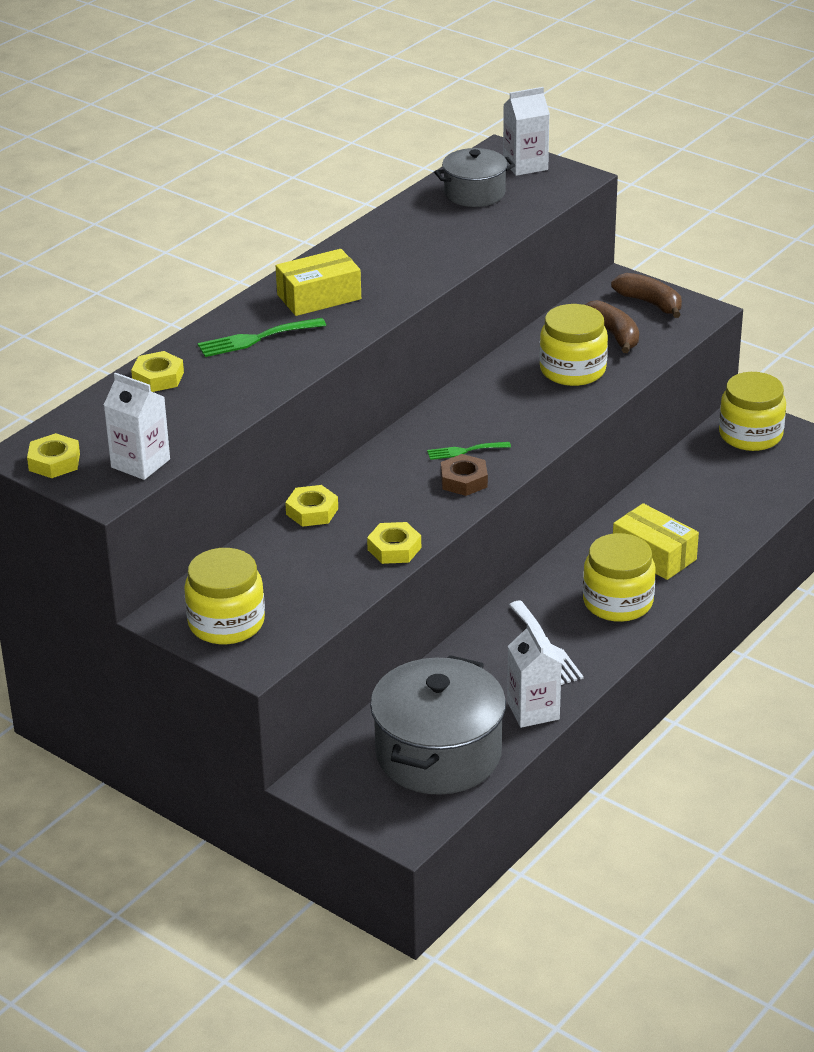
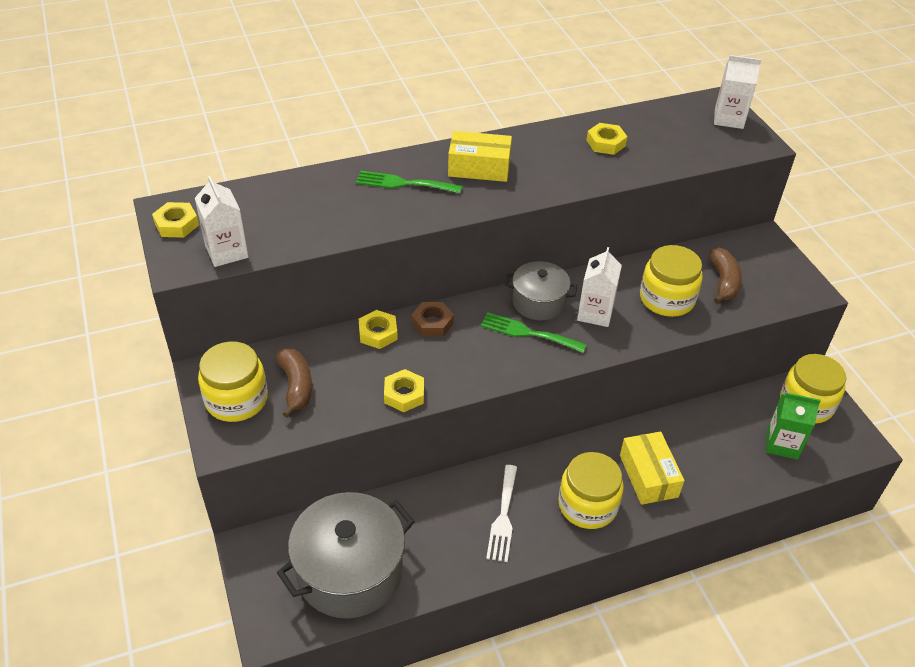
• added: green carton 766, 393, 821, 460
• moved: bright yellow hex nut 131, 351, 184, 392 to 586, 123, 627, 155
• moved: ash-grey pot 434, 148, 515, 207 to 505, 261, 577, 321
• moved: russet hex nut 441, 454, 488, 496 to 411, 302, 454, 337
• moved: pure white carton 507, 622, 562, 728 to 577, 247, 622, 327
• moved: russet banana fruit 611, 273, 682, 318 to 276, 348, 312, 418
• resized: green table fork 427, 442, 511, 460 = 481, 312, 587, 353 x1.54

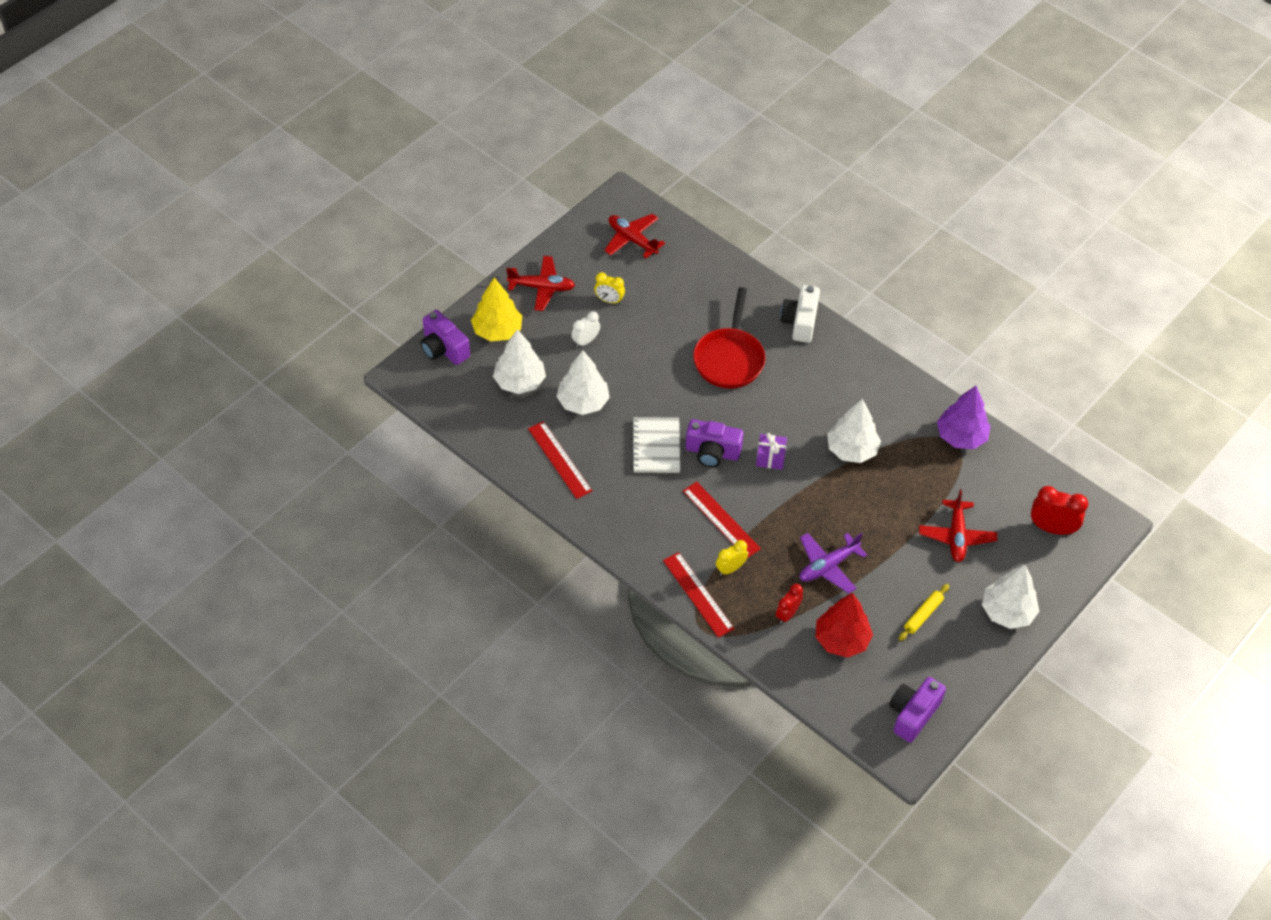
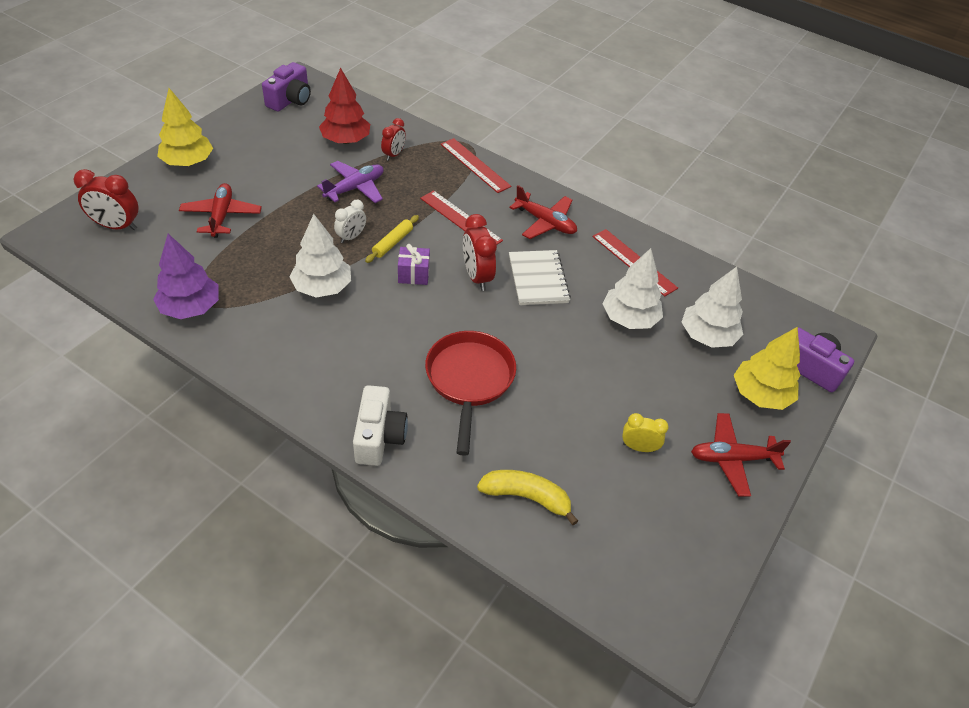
• removed: bright yellow alarm clock 716, 540, 748, 576
• added: bright yellow banana fruit 477, 470, 578, 525
• moved: pure white alarm clock 571, 311, 600, 347 to 334, 200, 366, 243
• moved: crimson plane 604, 213, 665, 258 to 509, 185, 577, 239
• moved: bright yellow pastry roller 899, 584, 949, 641 to 365, 215, 419, 263
• replaced: violet photo camera 685, 419, 744, 467 to crimson alarm clock 463, 214, 497, 291
• recoloured: pure white fir tree 982, 565, 1039, 629 to bright yellow fir tree 157, 88, 213, 166

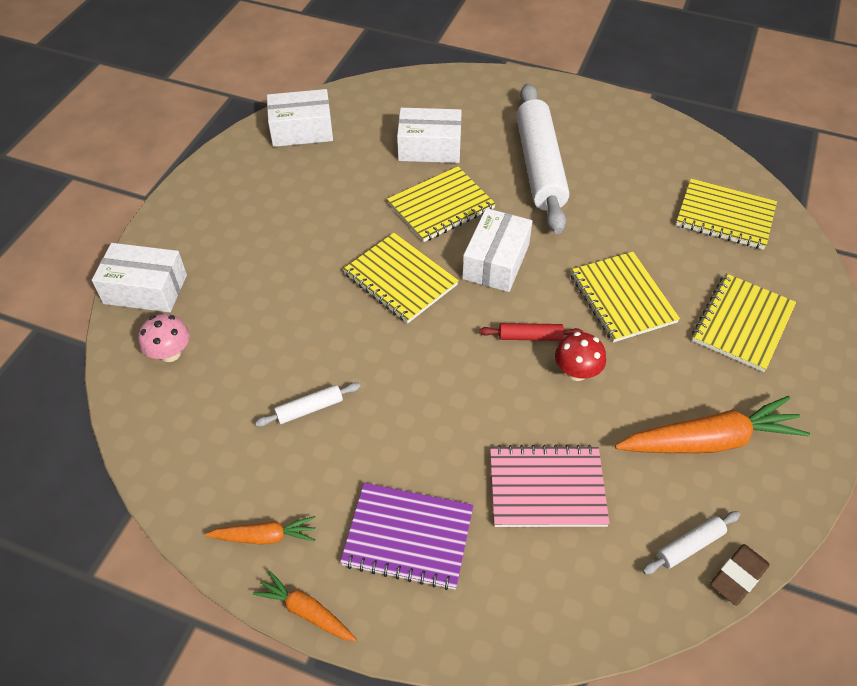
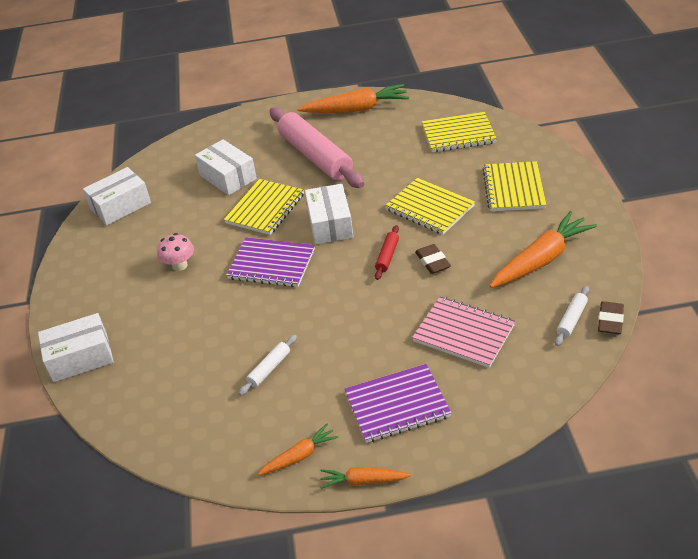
• added: bright orange carrot 297, 84, 409, 113
• moved: pink toadstool 138, 314, 190, 362 to 157, 233, 194, 271
• replaced: crimson toadstool 555, 332, 606, 381 to russet gum eraser 415, 244, 451, 274
• recoloured: bright yellow notebook 343, 233, 459, 323 to violet notebook 226, 237, 315, 287
• recoloured: pure white pastry roller 516, 84, 569, 234 to pink pastry roller 270, 107, 364, 188
• turned: pure white box 397, 108, 462, 163 = 195, 139, 257, 195 75 degrees clockwise
• turned: crimson pastry roller 479, 323, 583, 341 = 375, 225, 399, 280 45 degrees counterclockwise
• turned: pink notebook 490, 445, 610, 527 = 412, 296, 515, 368 60 degrees clockwise

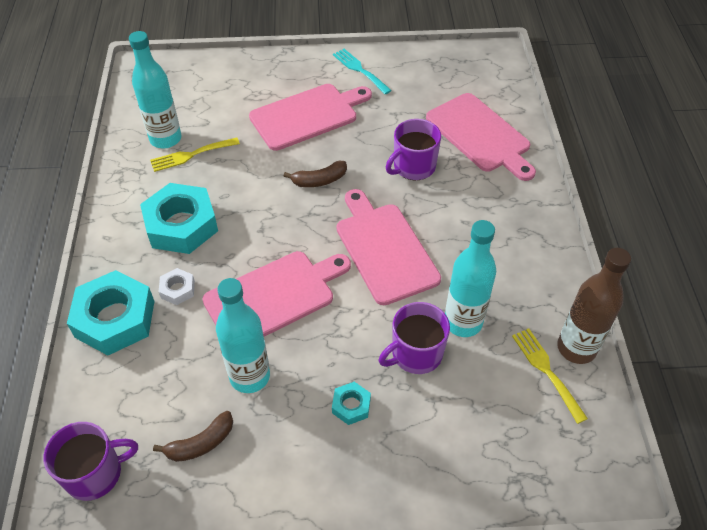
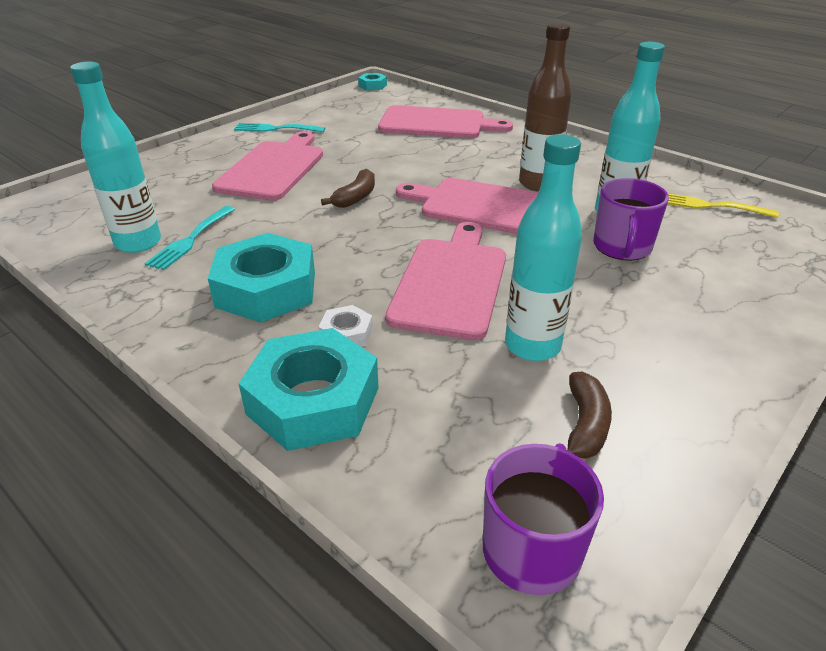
• removed: violet mug 386, 119, 441, 180
• moved: turquoise hex nut 332, 382, 371, 425 to 358, 73, 387, 90
• moved: russet flask 557, 248, 631, 364 to 519, 22, 572, 191
• recoloured: bright yellow table fork 150, 137, 240, 172 to turquoise table fork 144, 206, 235, 270

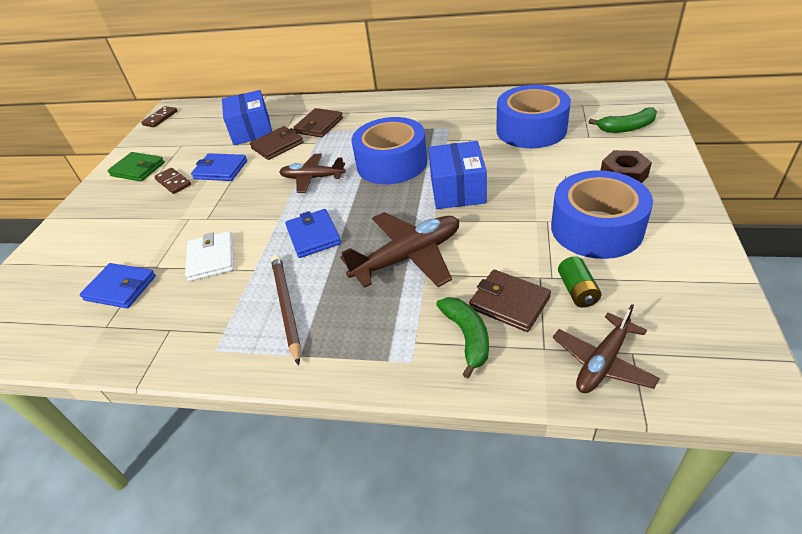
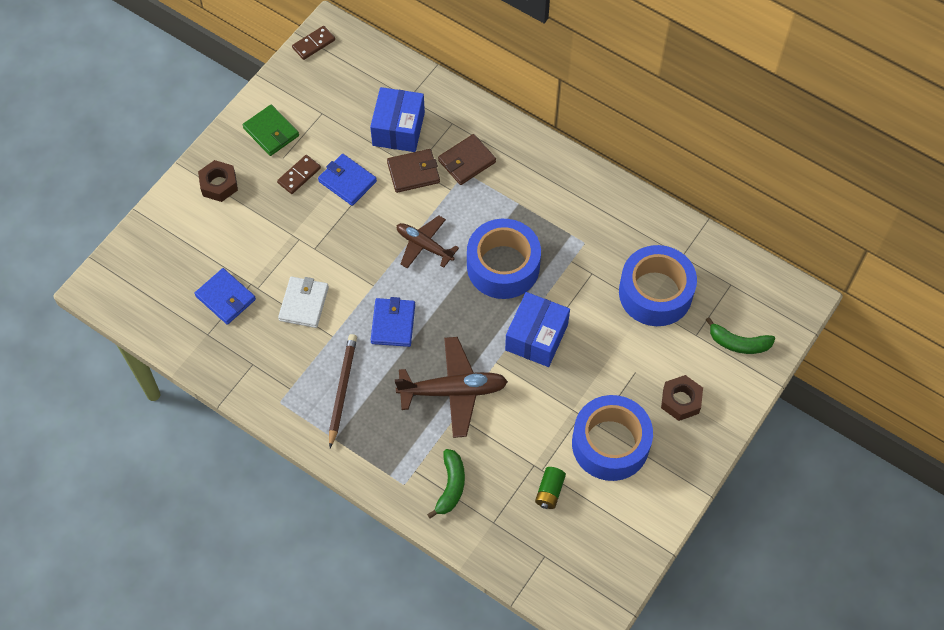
• removed: russet card wallet 469, 270, 551, 332
• removed: russet plane 553, 304, 660, 393
• added: russet hex nut 198, 160, 238, 202
• turned: russet domino tile 154, 168, 191, 194 = 277, 155, 321, 194 60 degrees clockwise

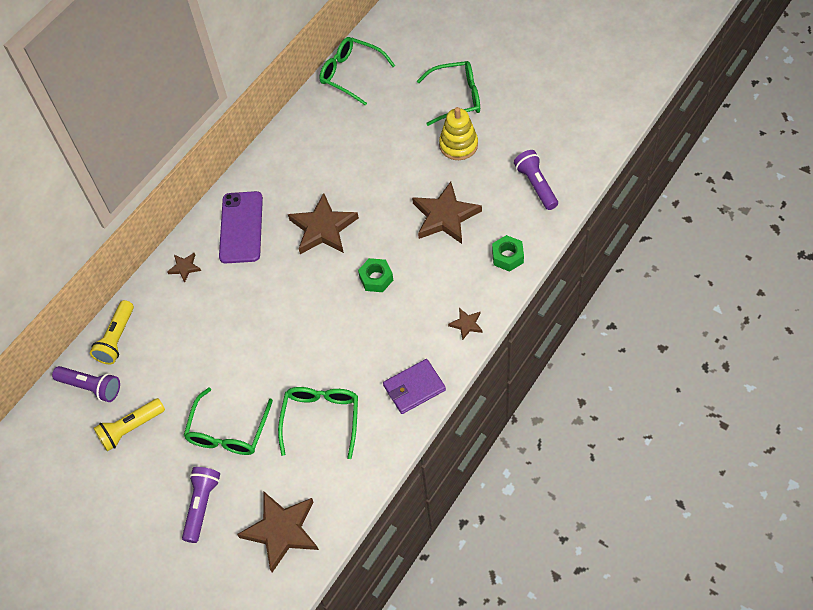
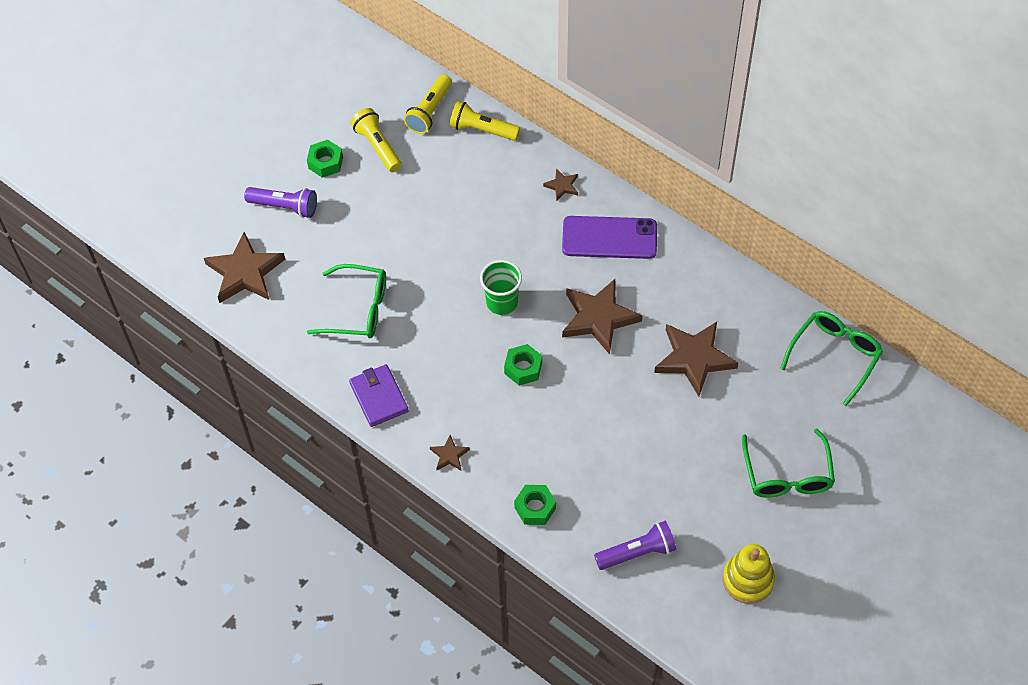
• removed: green glasses 184, 388, 273, 455
• added: green hex nut 307, 140, 343, 178
• added: green beaker 480, 260, 522, 315
• moved: russet star shape 412, 182, 482, 244 to 654, 322, 738, 396
• moved: bright yellow ring stacker 439, 107, 478, 160 to 723, 544, 775, 604
• recoloured: violet flashlight 52, 366, 120, 402 to bright yellow flashlight 404, 74, 452, 134

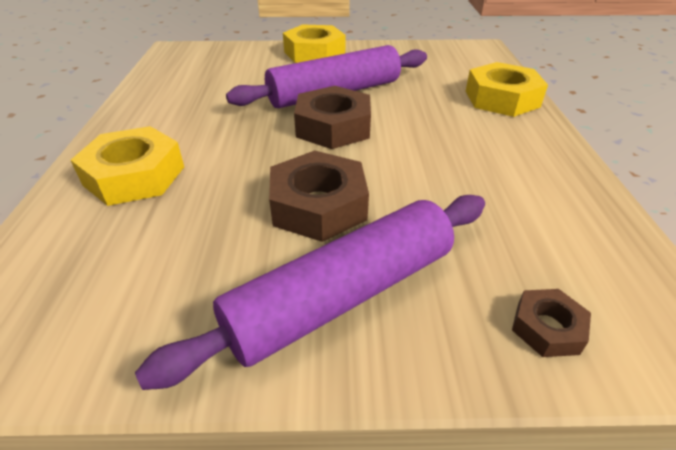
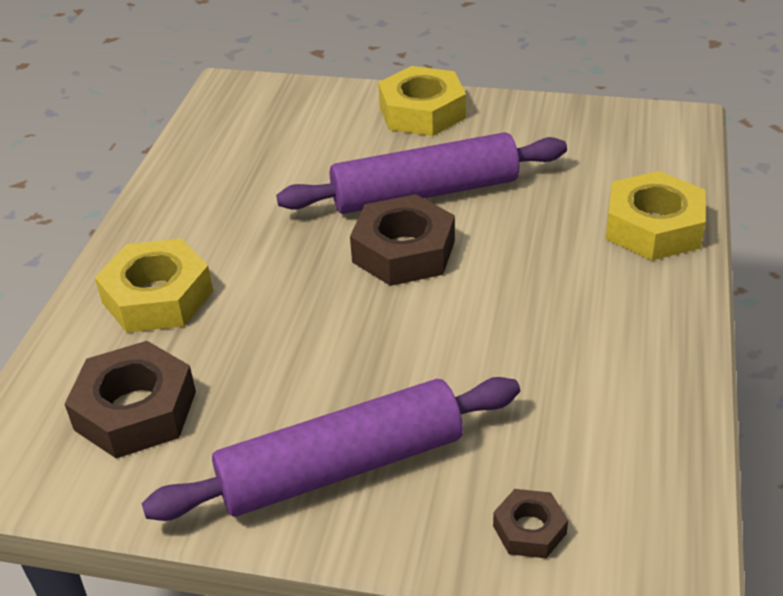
• moved: russet hex nut 269, 150, 369, 242 to 65, 341, 196, 458

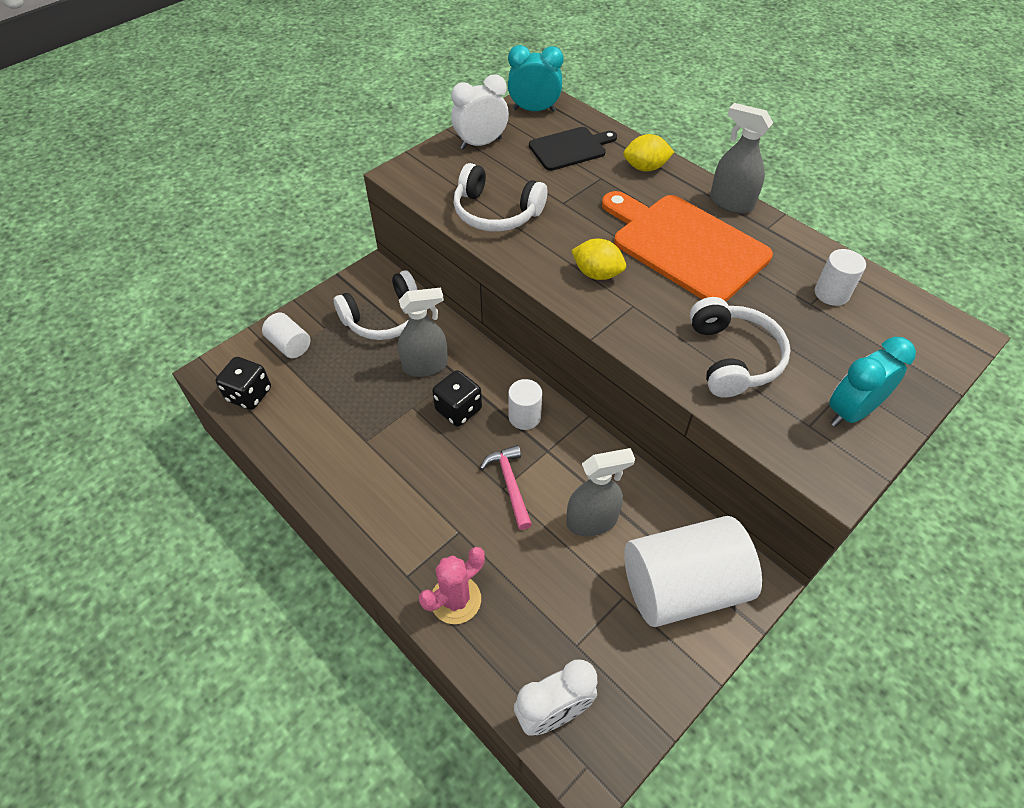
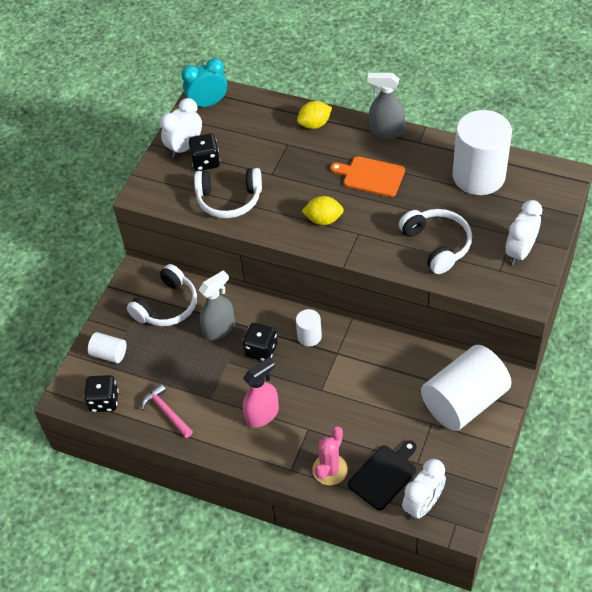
• removed: ash-grey spray bottle 566, 448, 635, 536
• added: jet-black game die 188, 133, 220, 171
• added: pink spray bottle 243, 357, 279, 428
• moved: pink carpenter's hammer 480, 445, 532, 530 to 141, 383, 193, 438
• moved: jet-black bread board 529, 127, 617, 171 to 348, 440, 416, 510
• recoloured: turquoise alarm clock 829, 337, 916, 427 to pure white alarm clock 506, 200, 542, 265
• resized: bright orange bread board 602, 191, 773, 302 = 330, 156, 405, 197 x0.56
• resized: pure white solid cylinder 815, 249, 866, 306 = 453, 110, 512, 195 x2.18

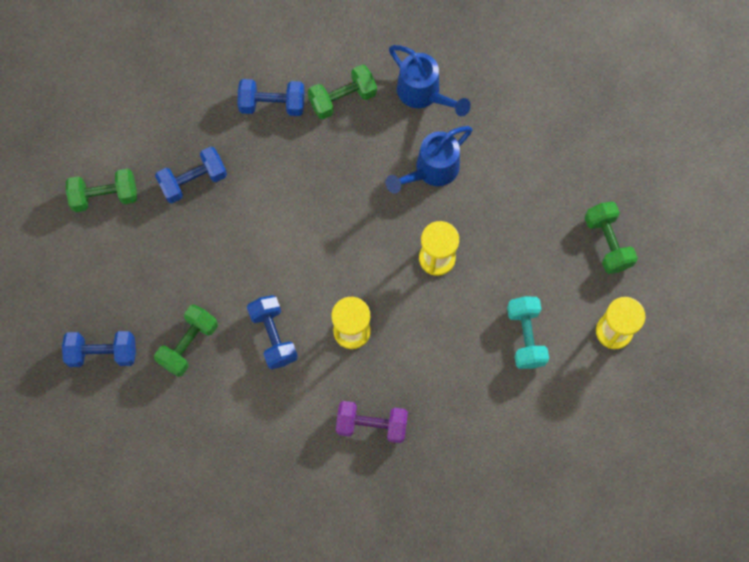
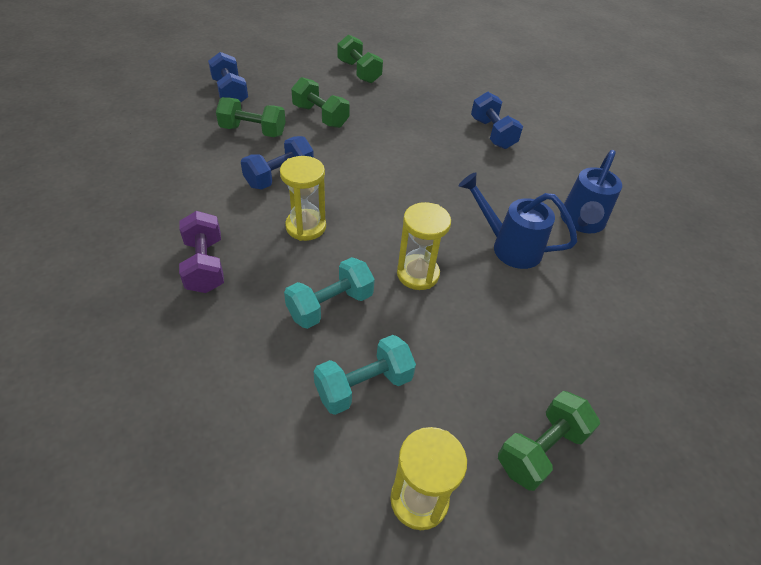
• removed: royal blue hand weight 155, 147, 227, 203
• added: turquoise hand weight 284, 257, 375, 329
• moved: green hand weight 308, 64, 377, 120 to 291, 77, 350, 128

